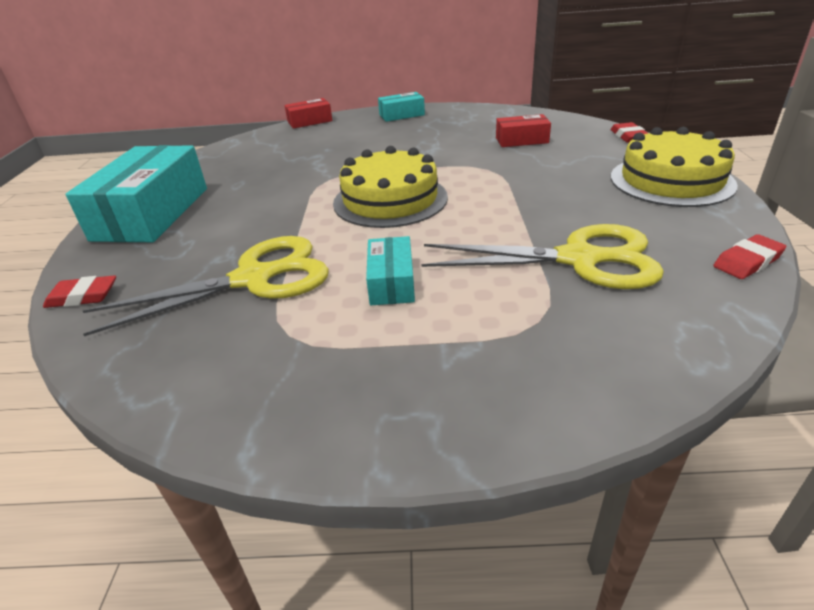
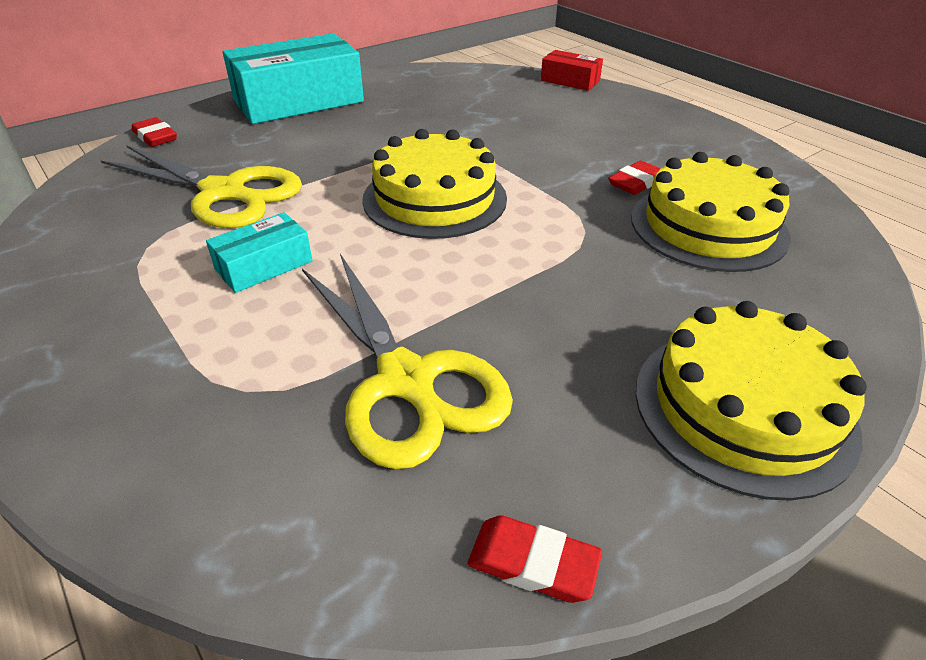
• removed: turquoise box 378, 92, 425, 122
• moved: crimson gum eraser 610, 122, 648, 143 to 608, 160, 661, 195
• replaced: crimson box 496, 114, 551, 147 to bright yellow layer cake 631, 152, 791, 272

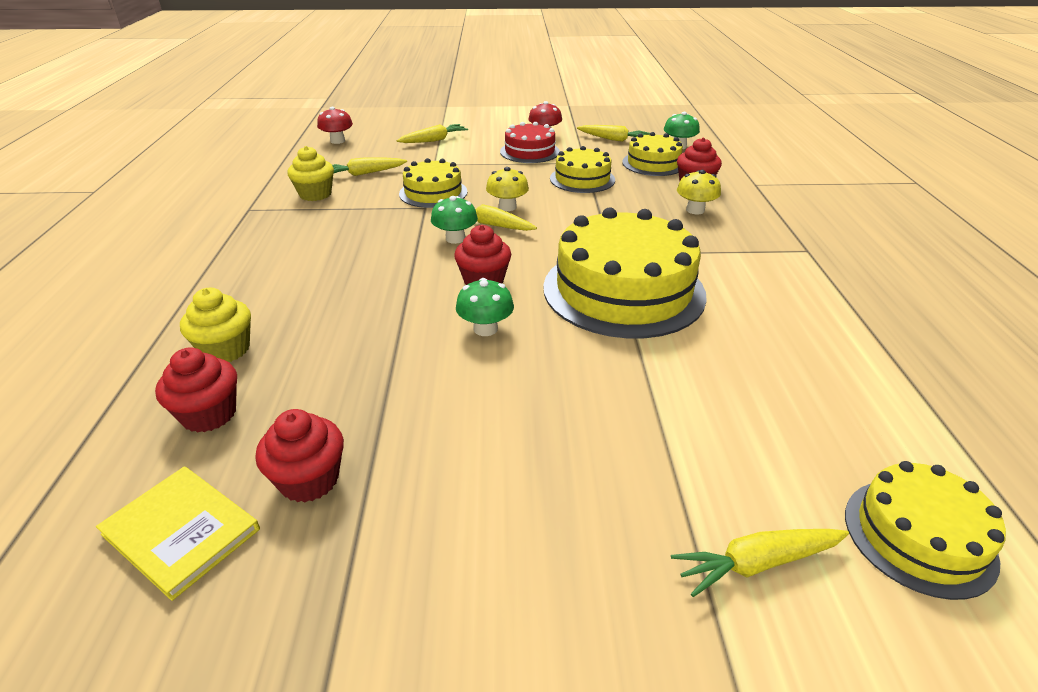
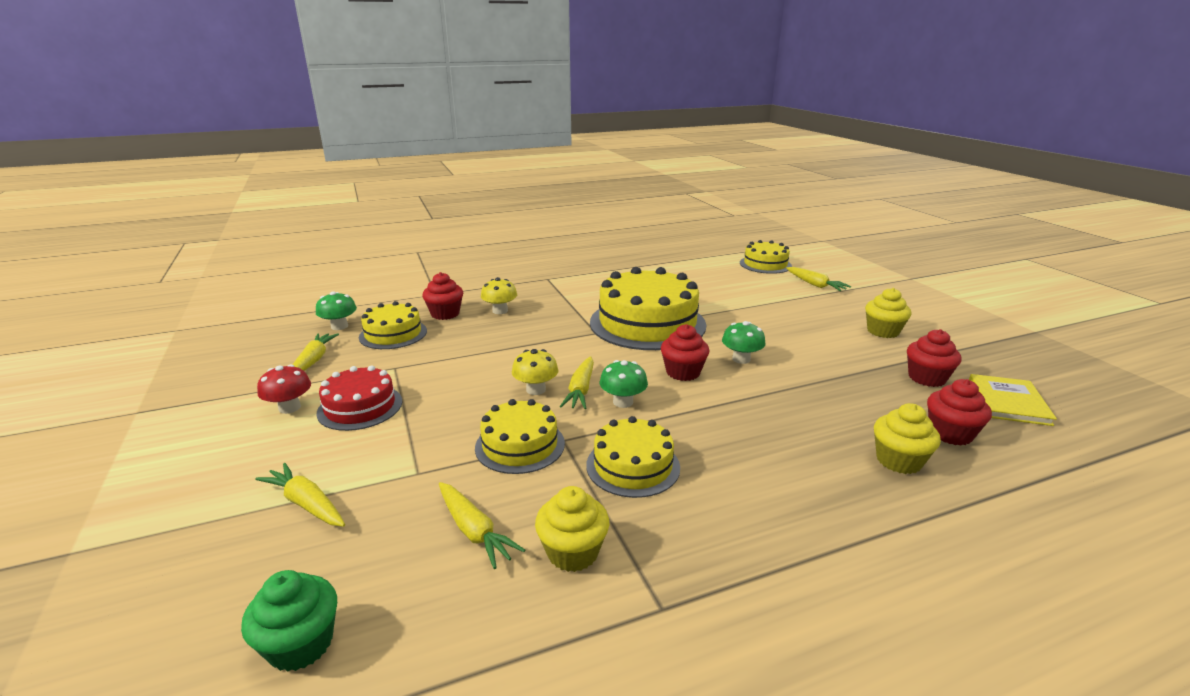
• added: bright yellow fairy cake 865, 288, 911, 338
• moved: bright yellow layer cake 550, 146, 615, 193 to 586, 416, 680, 498
• replaced: crimson toadstool 317, 107, 353, 144 to green fairy cake 241, 570, 337, 672

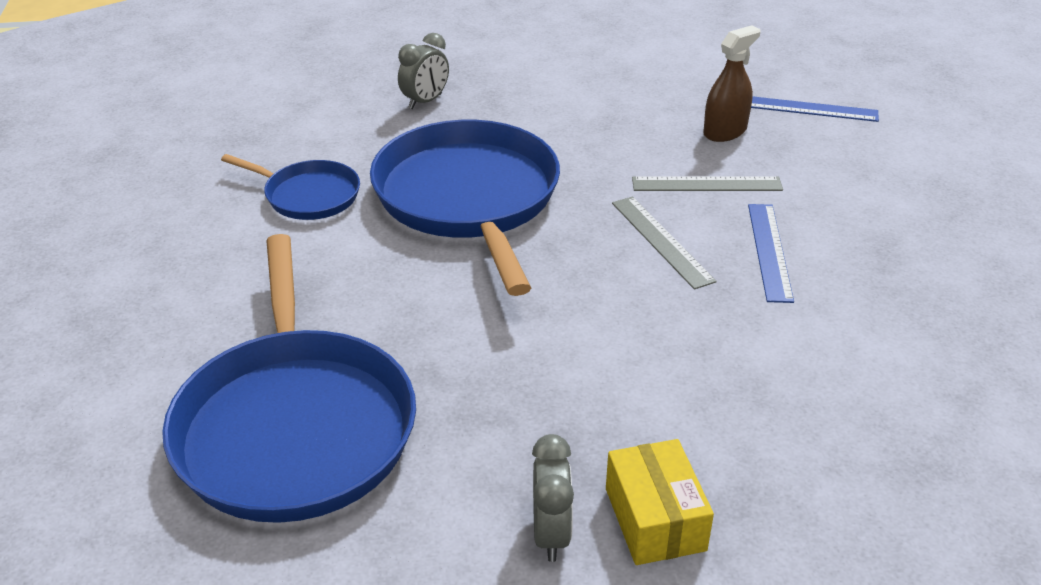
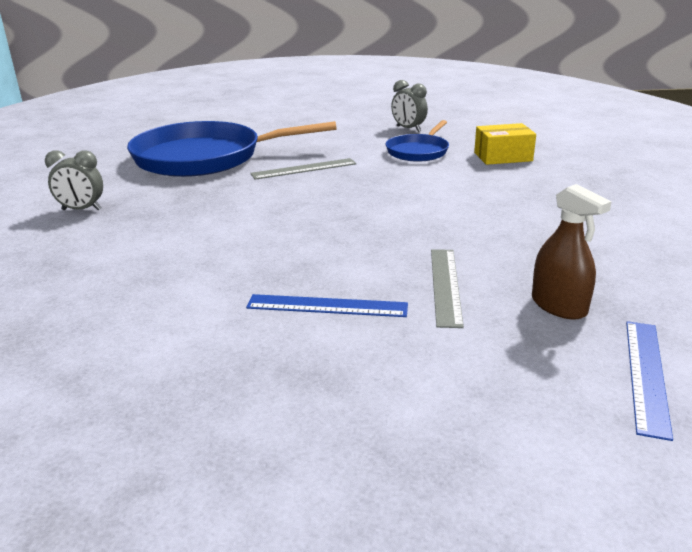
• removed: royal blue skillet 370, 120, 560, 296
• moved: ash-grey alarm clock 398, 33, 449, 109 to 391, 80, 428, 132
• moved: bright yellow box 606, 439, 714, 565 to 474, 123, 536, 165
• moved: ash-grey ruler 612, 196, 717, 289 to 250, 158, 356, 180

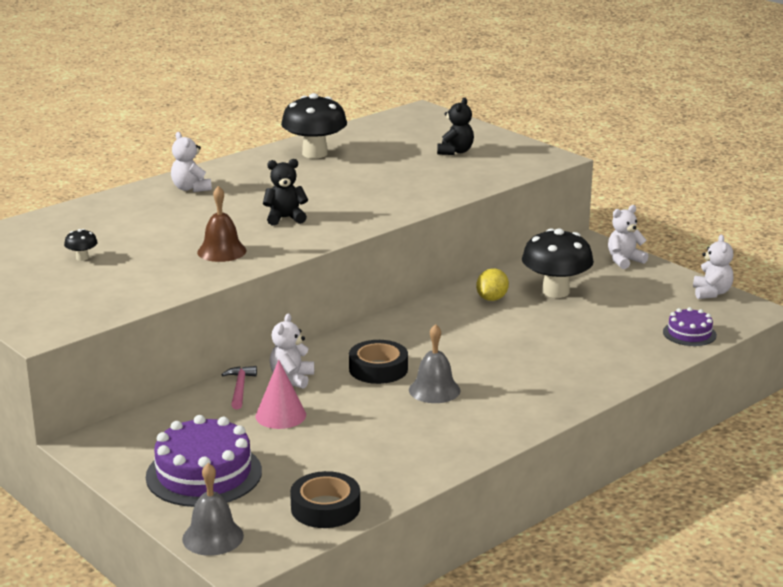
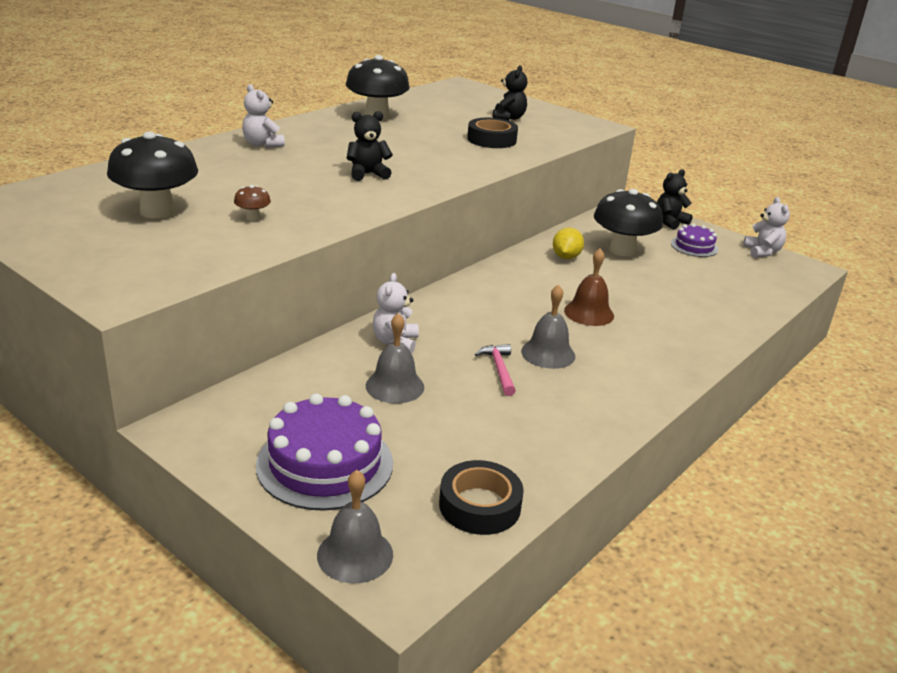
• added: russet toadstool 234, 185, 271, 221
• moved: russet school bell 197, 186, 246, 262 to 564, 248, 614, 326
• moved: pink carpenter's hammer 221, 366, 257, 409 to 475, 344, 516, 396
• moved: jet-black roll of tape 349, 340, 408, 384 to 467, 118, 518, 148
• moved: violet layer cake 663, 307, 717, 346 to 671, 223, 718, 257
• replaced: pink solid cone 256, 360, 306, 429 to ash-grey school bell 366, 313, 424, 403
• recoloured: pure white stuffed bear 608, 205, 648, 269 to jet-black stuffed bear 657, 169, 693, 230
• resized: jet-black toadstool 64, 229, 98, 261 = 107, 131, 198, 218 x2.36

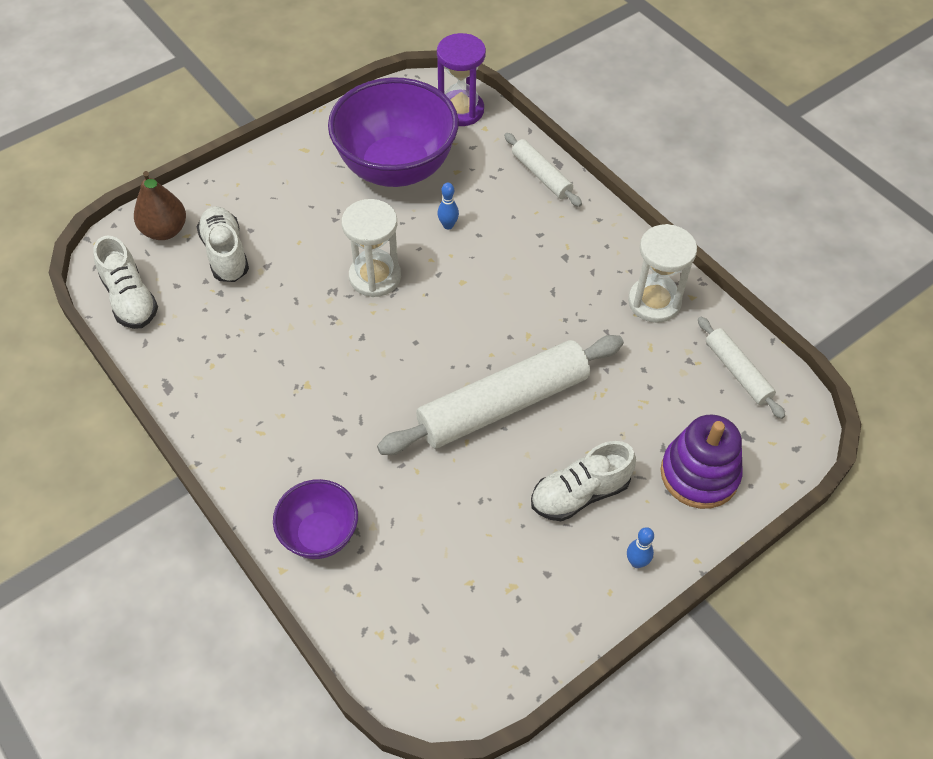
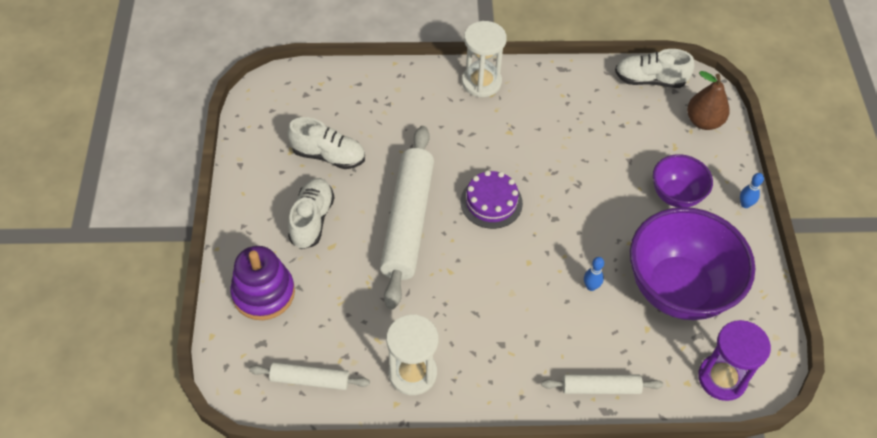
• added: violet layer cake 461, 170, 523, 229
• moved: pure white shoe 197, 206, 249, 282 to 287, 117, 365, 169
• moved: violet serving bowl 273, 479, 358, 559 to 653, 154, 713, 208
• moved: pure white hourglass 342, 199, 401, 297 to 462, 21, 507, 97
• moved: royal blue skittle 627, 527, 654, 568 to 740, 173, 764, 208

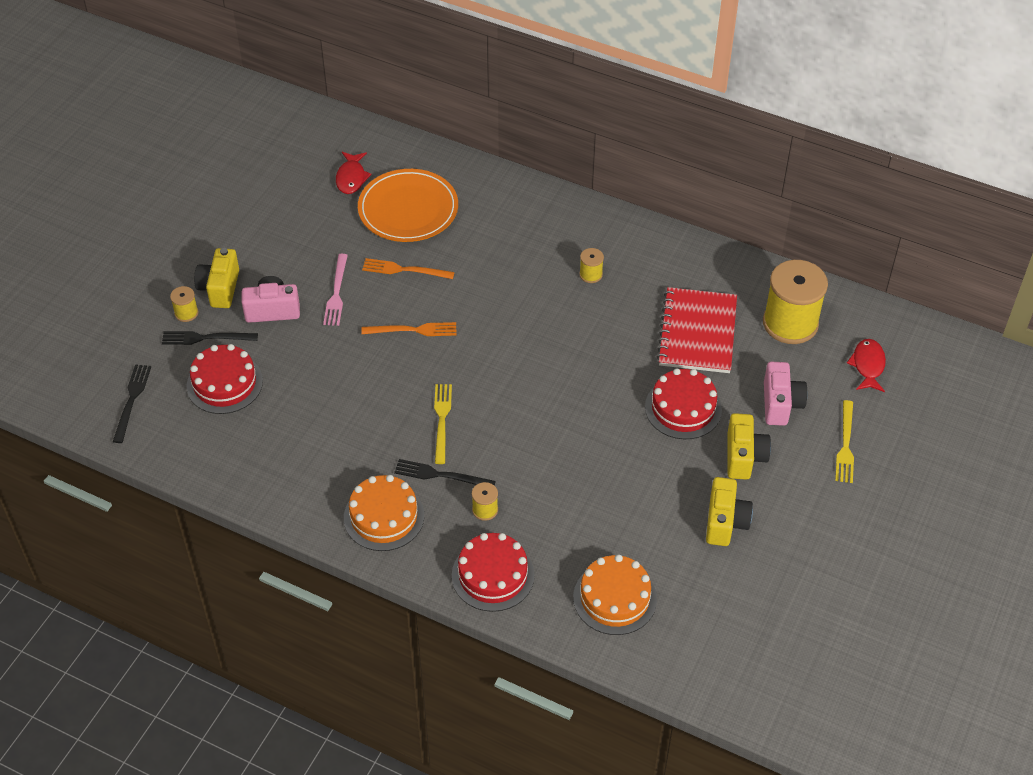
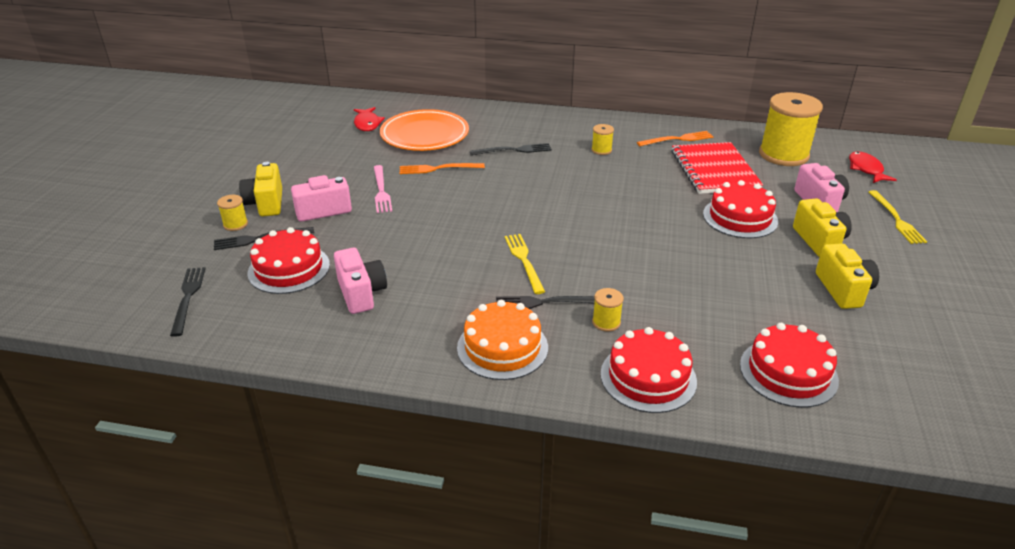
• added: pink photo camera 334, 248, 387, 314
• added: jet-black table fork 470, 143, 552, 155
• moved: bright orange table fork 362, 322, 456, 336 to 637, 131, 714, 146
• recoloured: bright orange layer cake 573, 554, 657, 635 to crimson layer cake 740, 323, 839, 408

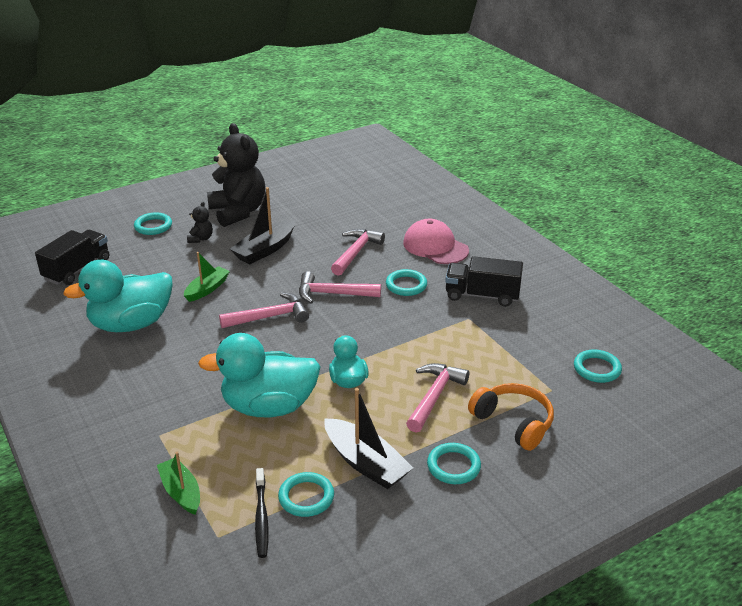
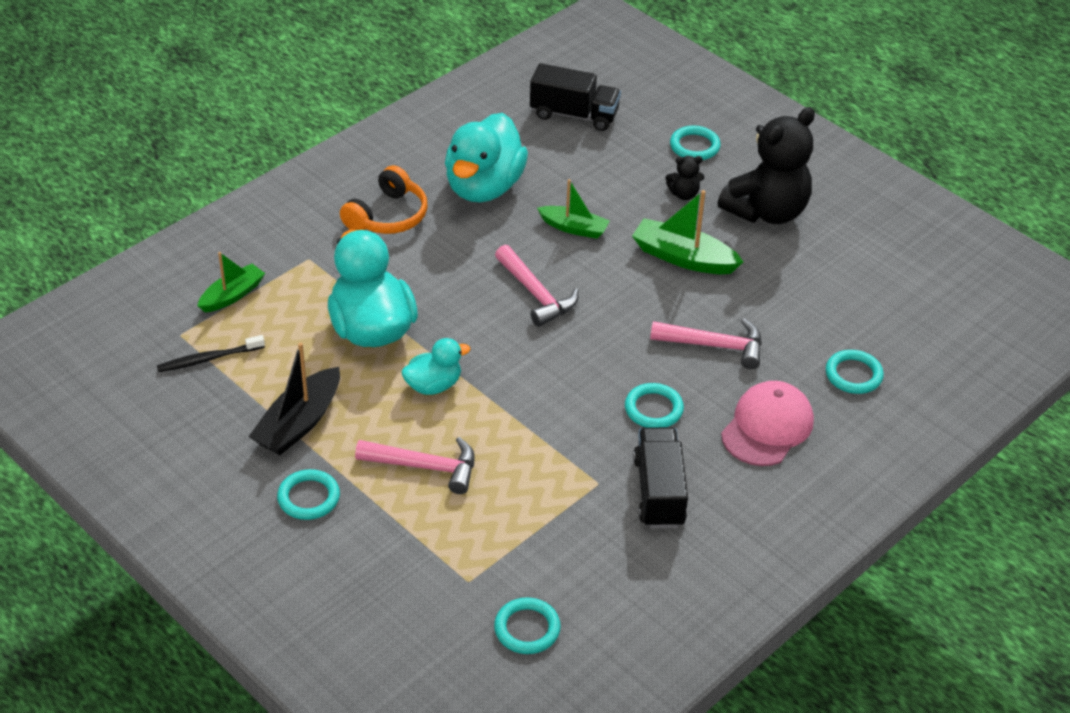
• removed: pink carpenter's hammer 299, 271, 381, 304
• moved: turquoise ring 278, 472, 334, 517 to 826, 350, 884, 394
• moved: bright orange headset 468, 383, 554, 451 to 340, 165, 427, 234
• recoloured: jet-black sailboat 230, 187, 295, 265 to green sailboat 632, 190, 744, 274
• turned: turquoise duck 63, 260, 173, 332 = 445, 113, 528, 202 120 degrees counterclockwise

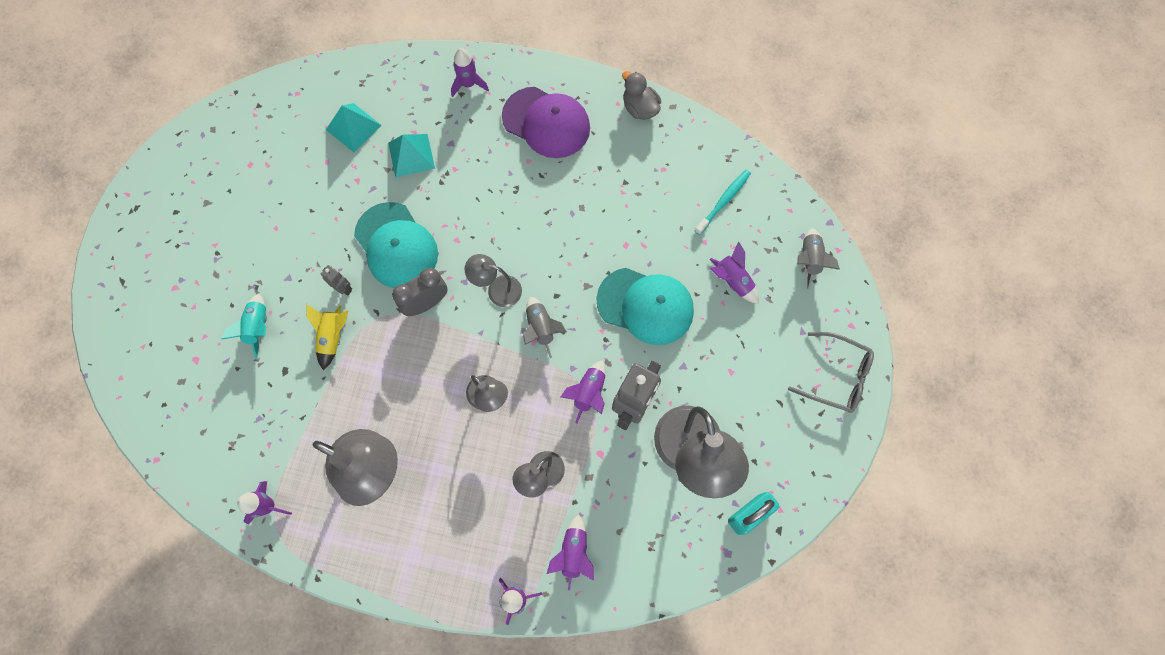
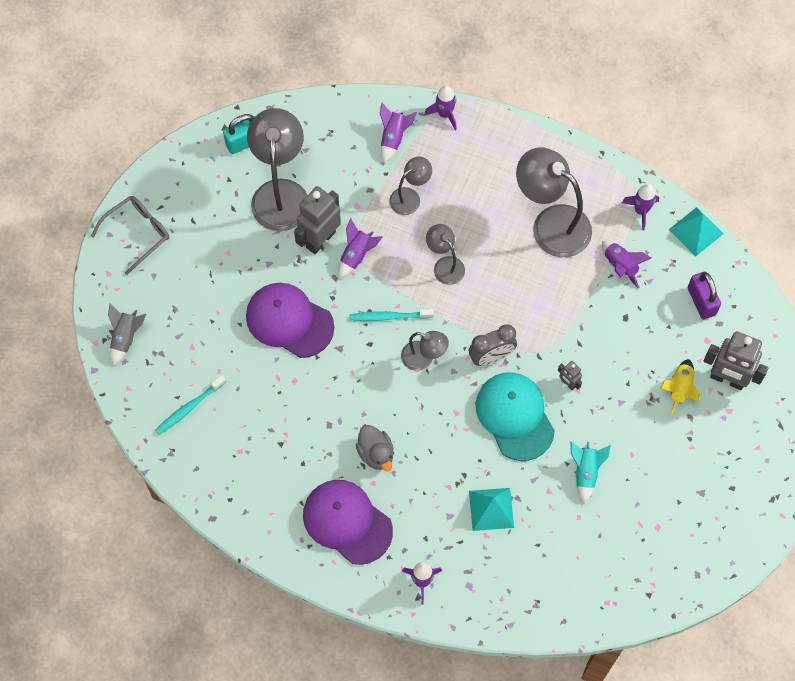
• added: violet small lock 688, 272, 721, 319
• added: ash-grey toy robot 704, 331, 768, 390
• moved: turquoise spaceship 221, 294, 267, 359 to 570, 441, 611, 503
• moved: bright yellow spaceship 306, 304, 349, 370 to 660, 359, 699, 416
• moved: turquoise pyramid 326, 103, 382, 152 to 669, 207, 723, 257
• moved: ash-grey duck 622, 71, 661, 120 to 356, 425, 394, 471
• moved: violet spaceship 710, 241, 759, 304 to 602, 241, 651, 288
• replaced: ash-grey spaceship 523, 296, 567, 358 to turquoise toothbrush 350, 309, 434, 321
• recoloured: turquoise baseball cap 597, 268, 694, 345 to violet baseball cap 246, 283, 334, 358
• turned: ash-grey glasses 788, 332, 874, 413 = 91, 196, 169, 275 105 degrees clockwise

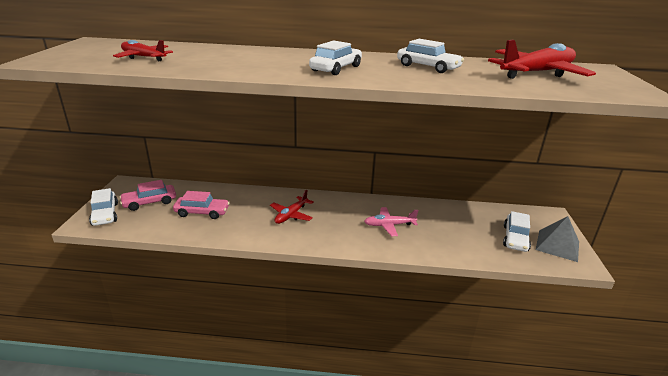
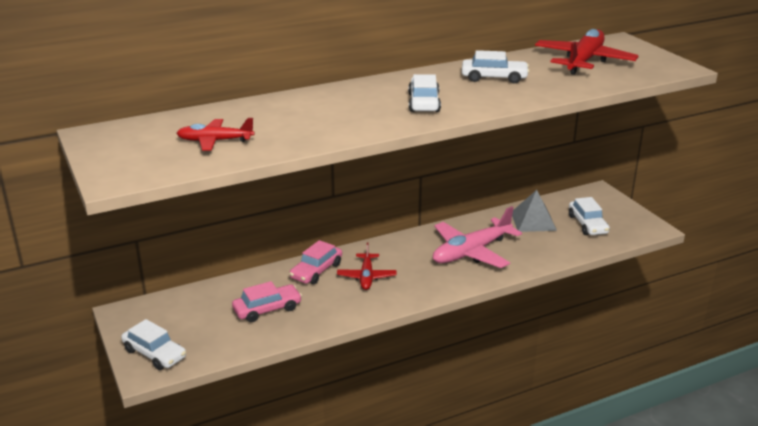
• moved: pink car 119, 180, 176, 211 to 289, 240, 342, 284
• moved: ash-grey pyramid 536, 216, 579, 262 to 512, 190, 557, 232
• resized: pink plane 364, 207, 418, 236 = 433, 206, 522, 268 x1.73

